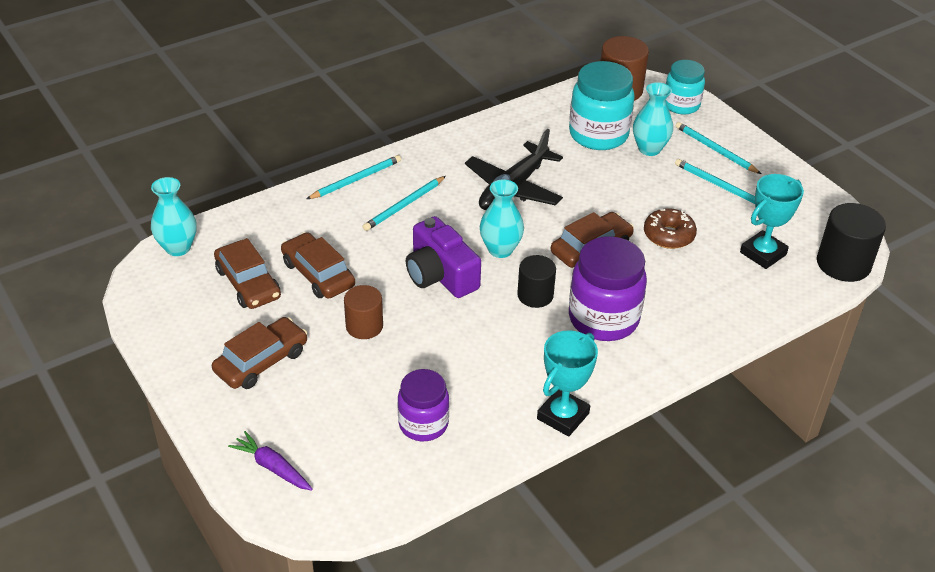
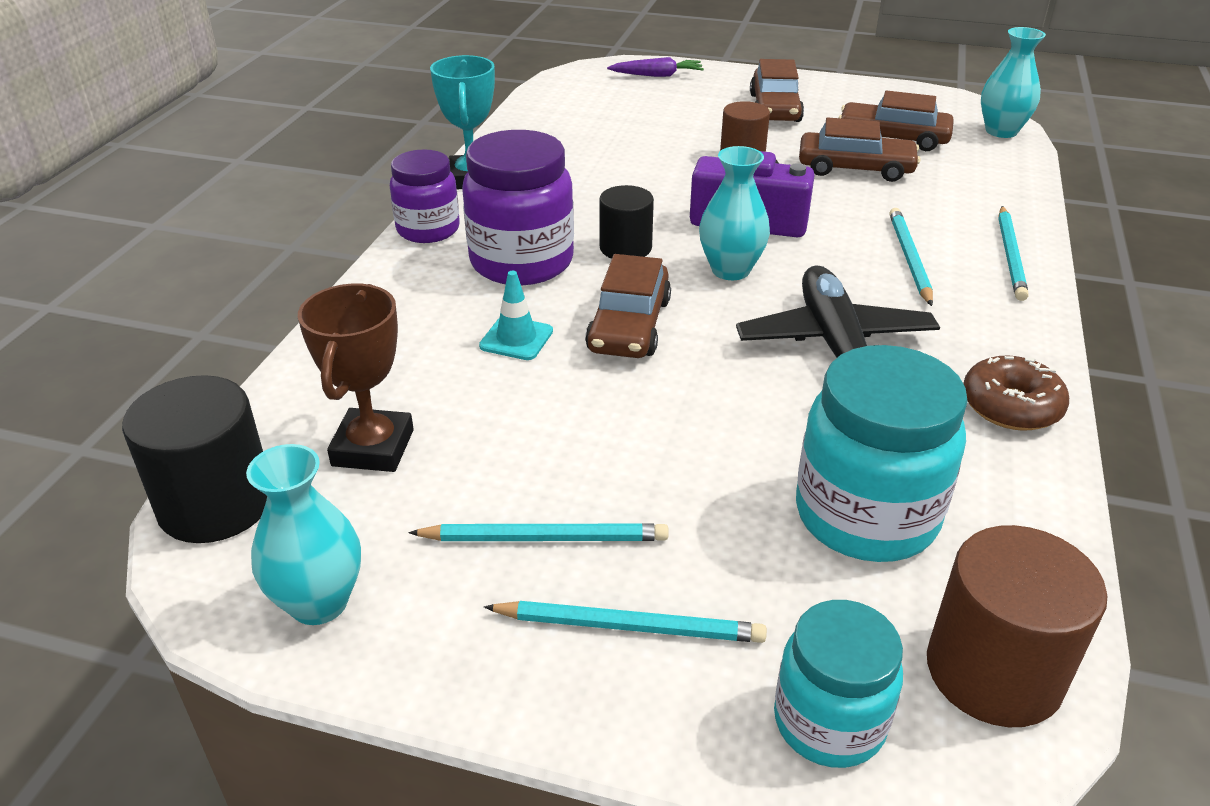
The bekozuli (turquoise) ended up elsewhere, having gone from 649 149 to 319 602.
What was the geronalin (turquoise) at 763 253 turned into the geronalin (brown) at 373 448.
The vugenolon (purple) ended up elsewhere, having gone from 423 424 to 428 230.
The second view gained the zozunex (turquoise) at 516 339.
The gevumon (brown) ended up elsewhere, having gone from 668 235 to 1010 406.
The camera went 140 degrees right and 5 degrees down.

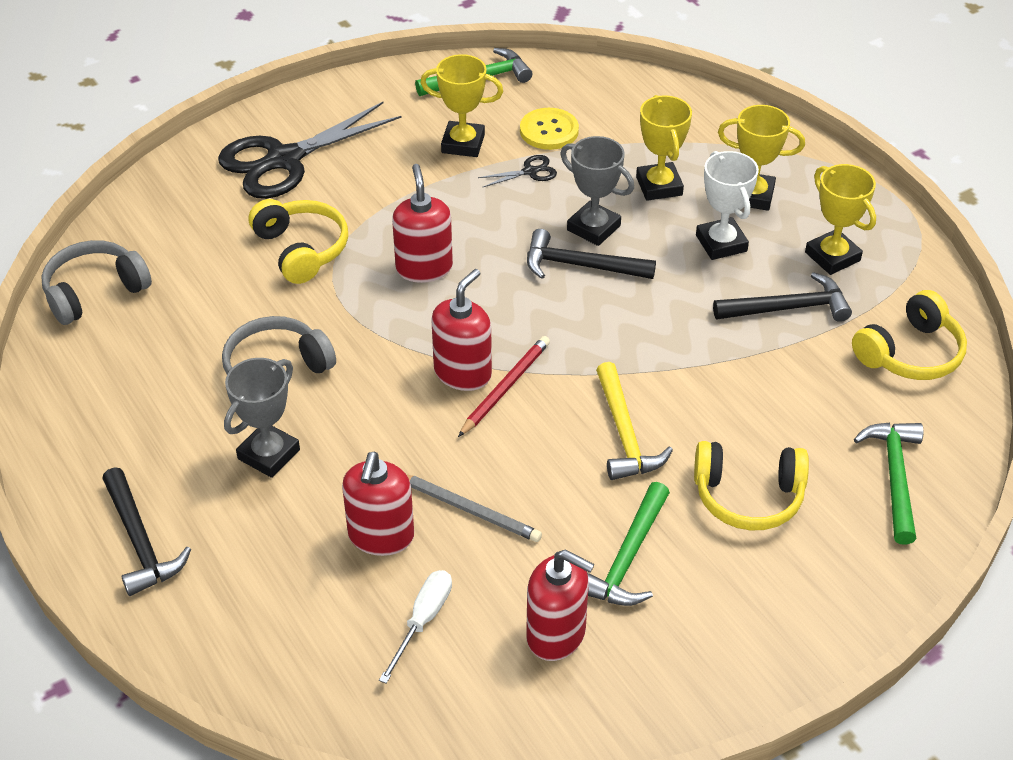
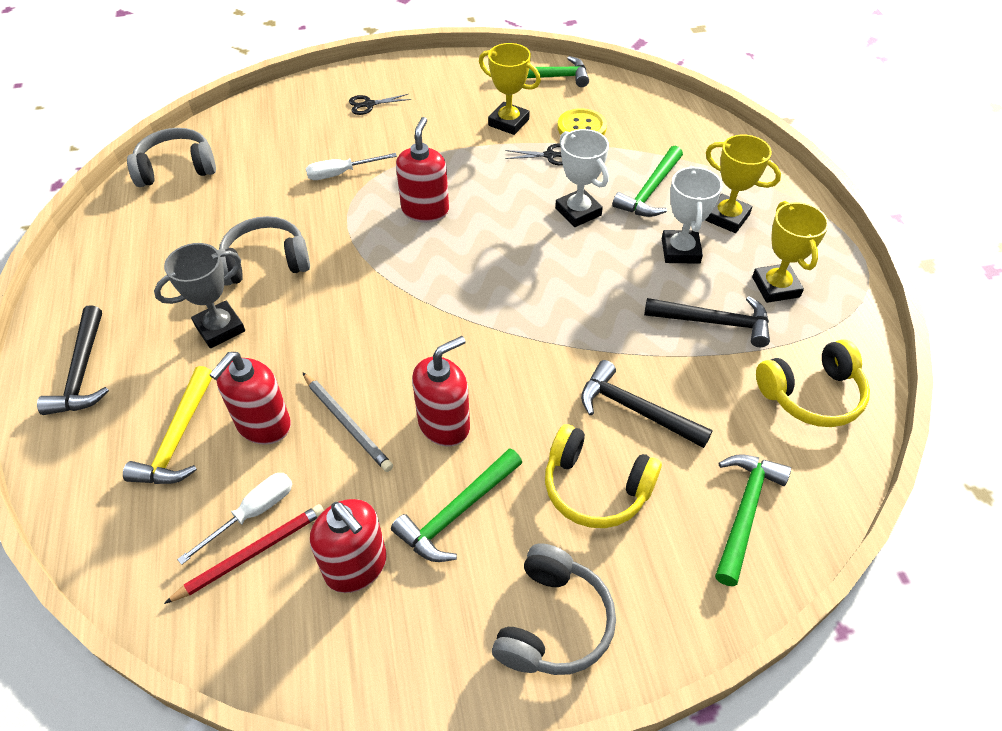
The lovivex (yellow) ended up elsewhere, having gone from 624 434 to 177 439.
The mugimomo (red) ended up elsewhere, having gone from 505 387 to 251 553.
Where the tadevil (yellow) stood at 301 249, the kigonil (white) came to stand at 341 173.
The size of the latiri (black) at 285 160 changed by a factor of 0.41.
The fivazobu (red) ended up elsewhere, having gone from 463 373 to 444 424.
The second view gained the tadevil (grey) at 553 622.
What was the geronalin (grey) at 593 228 turned into the geronalin (white) at 578 212.
The lovivex (black) ended up elsewhere, having gone from 580 265 to 635 409.
Where the geronalin (yellow) stood at 659 186, the lovivex (green) came to stand at 650 191.
The camera went 20 degrees right and 5 degrees up.

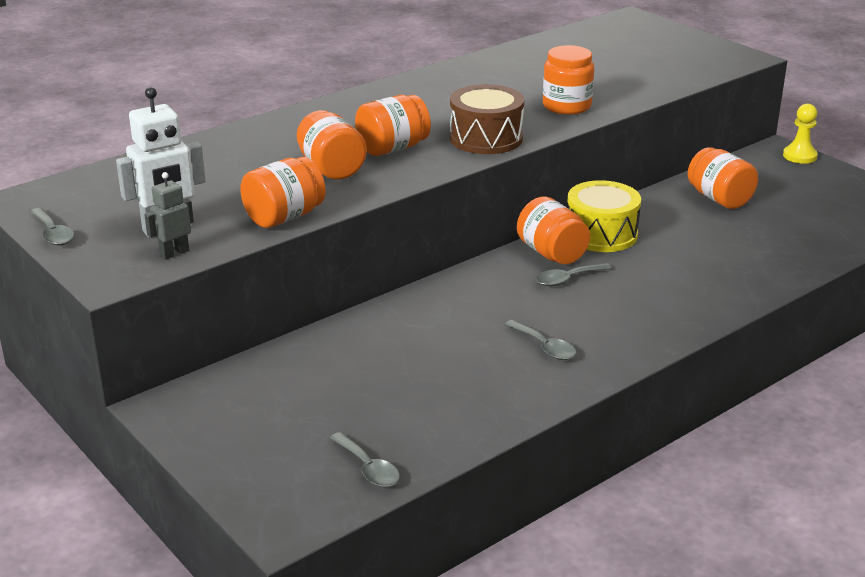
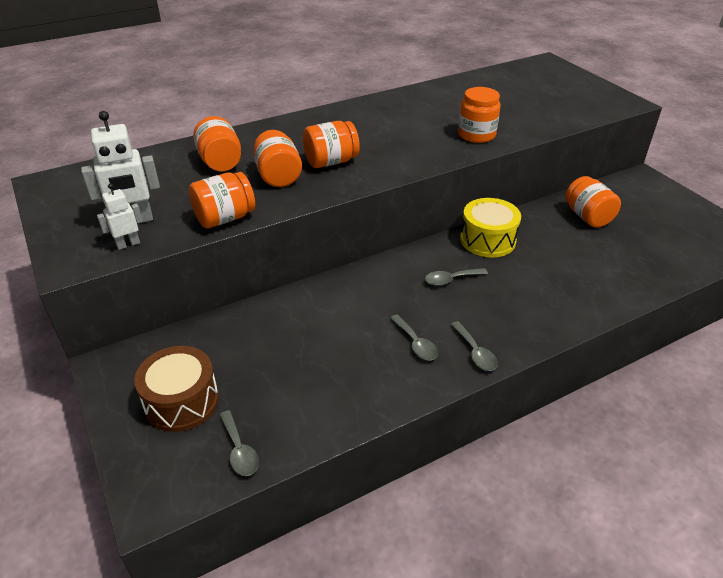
What was the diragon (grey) at 174 253 turned into the diragon (white) at 128 244.
The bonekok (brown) ended up elsewhere, having gone from 486 138 to 182 401.
The vugenolon (orange) ended up elsewhere, having gone from 552 253 to 220 162.
The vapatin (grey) ended up elsewhere, having gone from 53 233 to 475 352.
The second view lost the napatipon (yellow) at 799 156.
The camera went 10 degrees right and 10 degrees up.

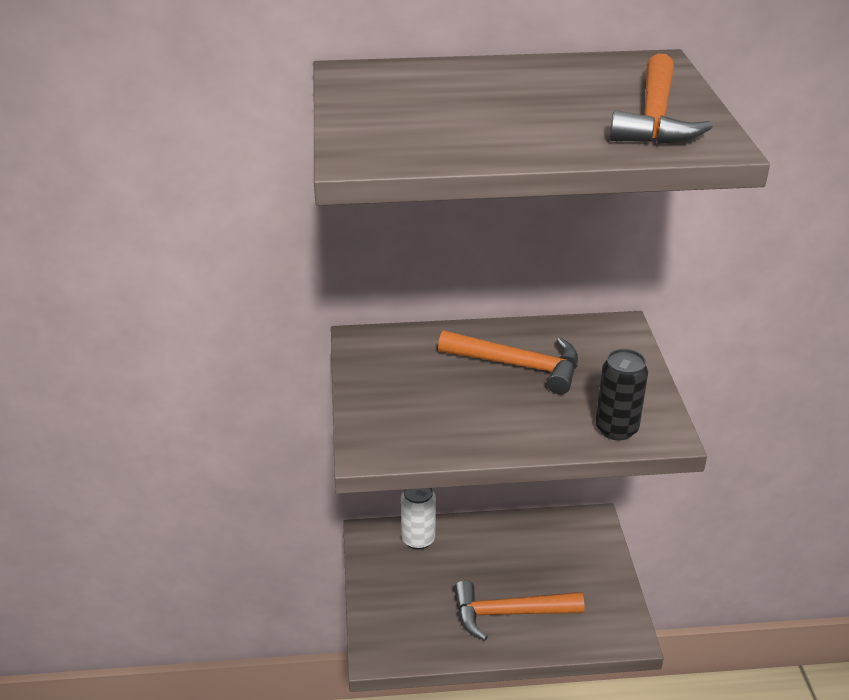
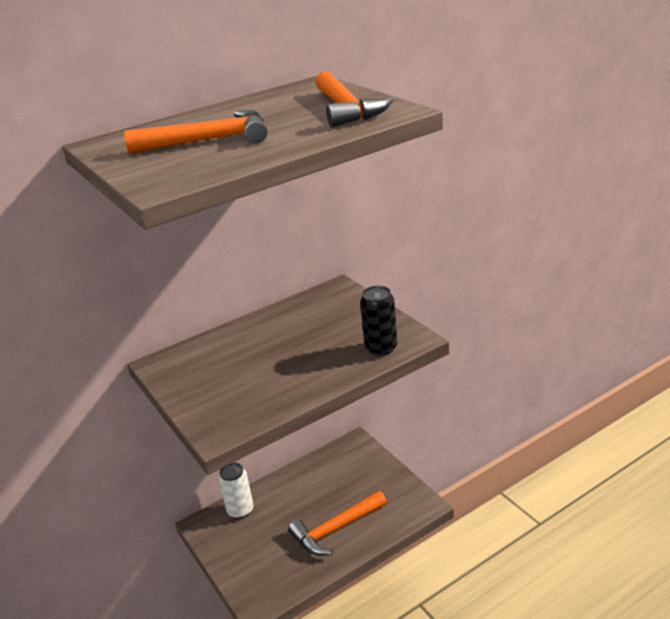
The lovivex (orange) ended up elsewhere, having gone from 518 366 to 209 140.
The camera went 25 degrees left and 5 degrees down.

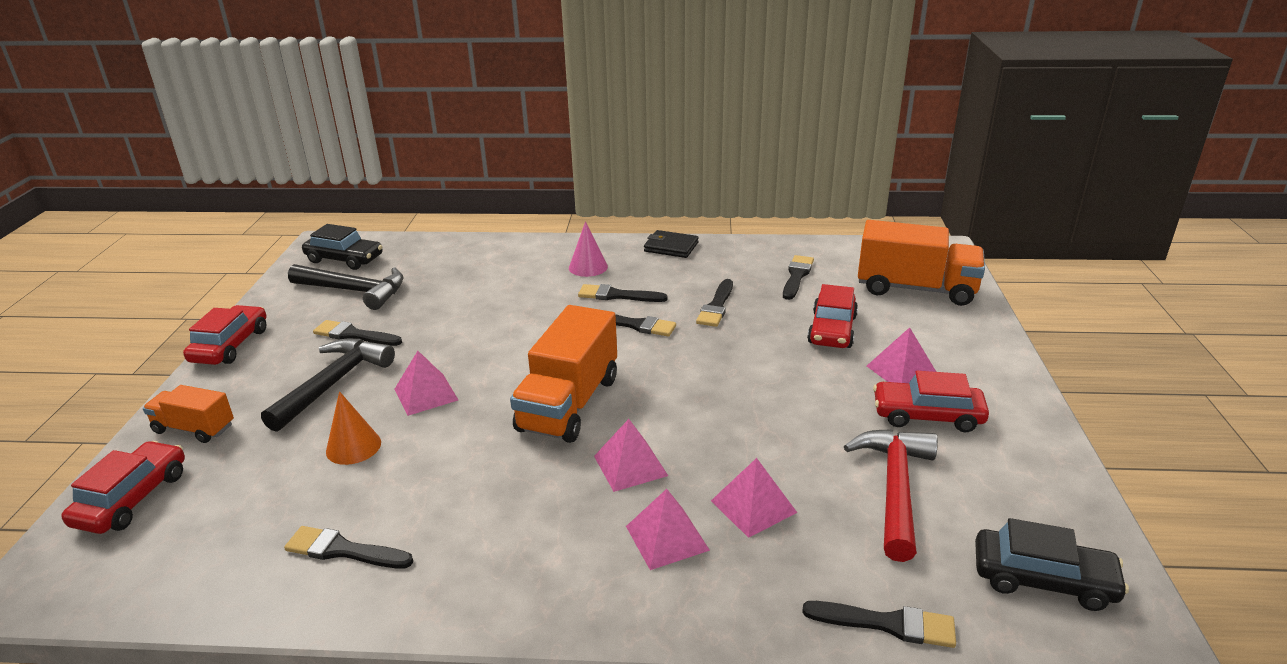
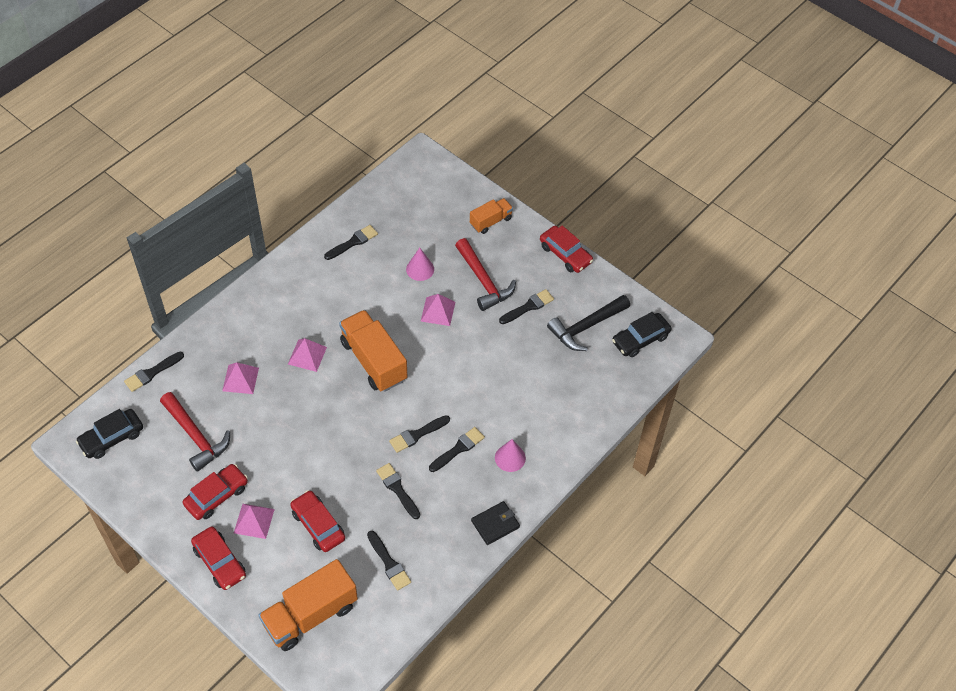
The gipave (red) ended up elsewhere, having gone from 132 498 to 219 562.
What was the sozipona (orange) at 353 447 turned into the sozipona (pink) at 420 269.
What was the lovivex (black) at 333 383 turned into the lovivex (red) at 483 281.
The second view lost the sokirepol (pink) at 667 538.
The camera went 125 degrees right and 25 degrees up.

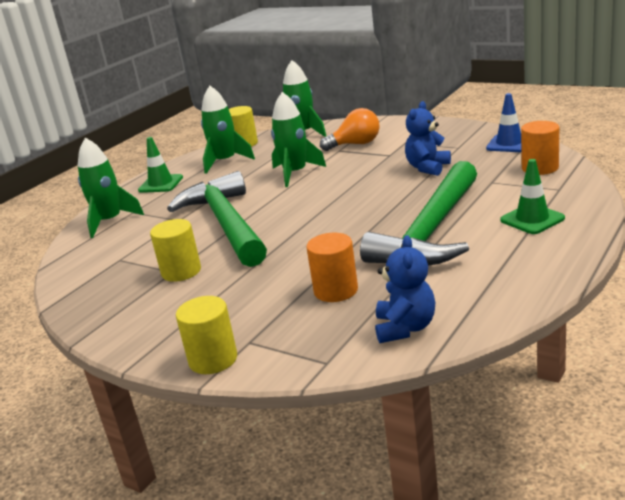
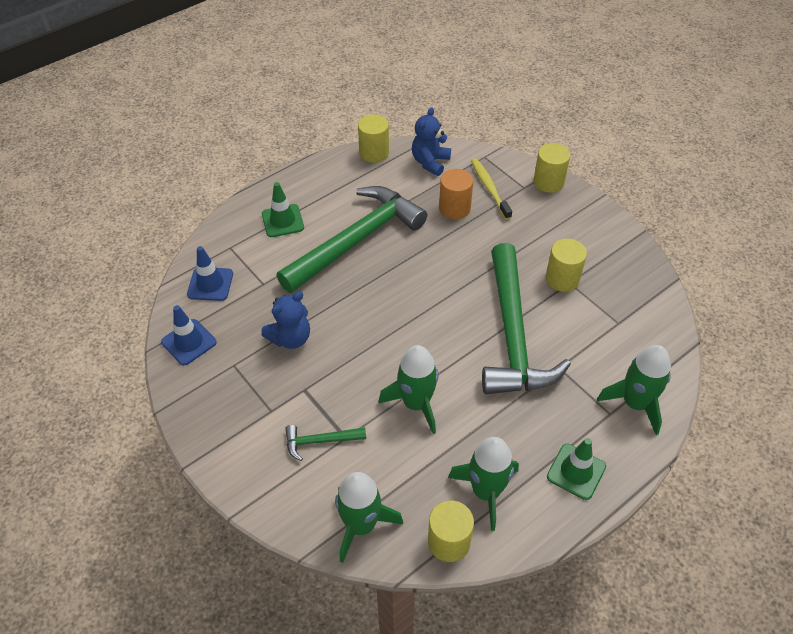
Where the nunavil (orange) stood at 540 168, the zozunex (blue) came to stand at 210 284.
Where the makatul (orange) stood at 355 144, the lovivex (green) came to stand at 320 441.
The second view gained the nunavil (yellow) at 374 153.
The second view gained the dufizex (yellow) at 489 188.
The camera went 165 degrees left and 25 degrees up.

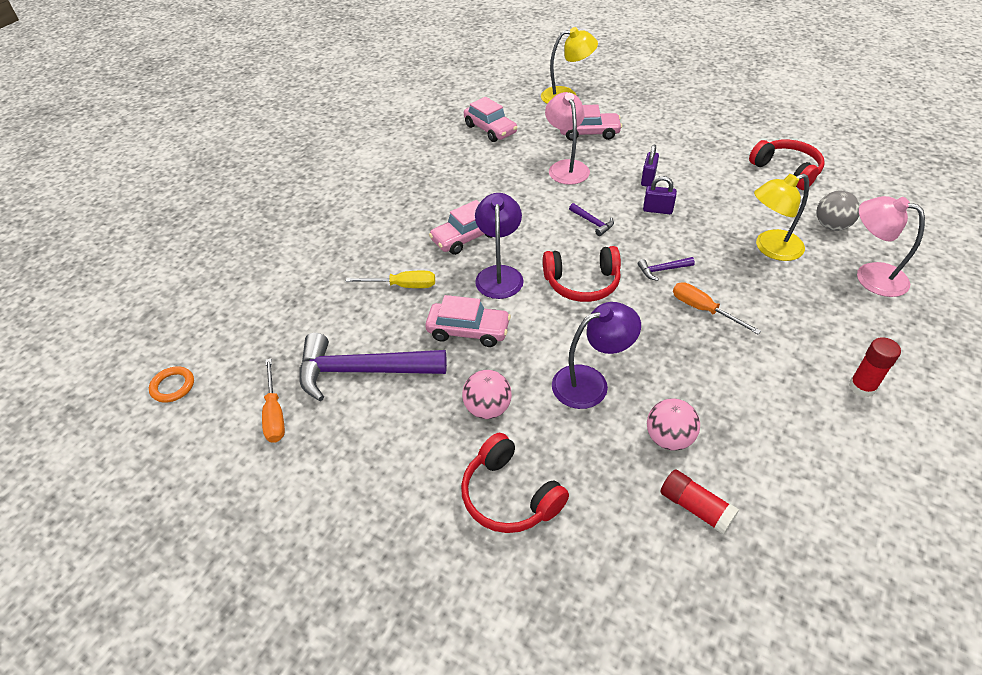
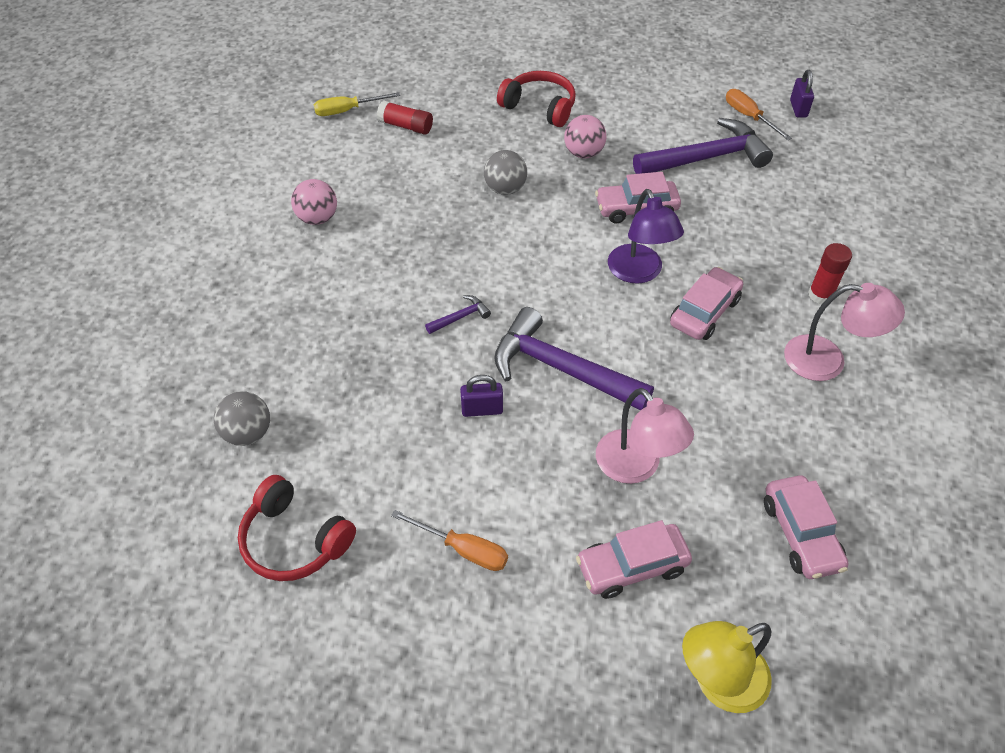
The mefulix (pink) ended up elsewhere, having gone from 669 438 to 317 218.
The kigonil (yellow) ended up elsewhere, having gone from 403 286 to 347 111.
The kigonil (orange) ended up elsewhere, having gone from 703 310 to 463 549.
Where the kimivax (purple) stood at 590 382, the mefulix (grey) came to stand at 505 189.
The size of the lovivex (purple) at 592 222 changed by a factor of 2.39.
The gipave (pink) at 490 129 ended up facing another way, 135 degrees counterclockwise from before.
The kimivax (pink) ended up elsewhere, having gone from 870 276 to 827 361.
The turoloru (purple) ended up elsewhere, having gone from 648 179 to 798 108.
The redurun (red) ended up elsewhere, having gone from 862 387 to 820 295.
The second view lost the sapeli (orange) at 173 386.
The second view lost the tadevil (red) at 582 283.
The second view lost the kimivax (yellow) at 770 248.
The camera went 160 degrees right and 5 degrees up.

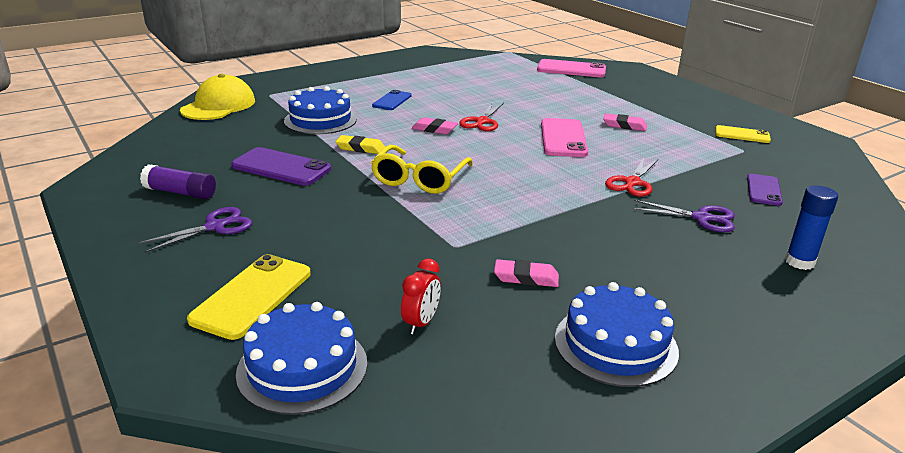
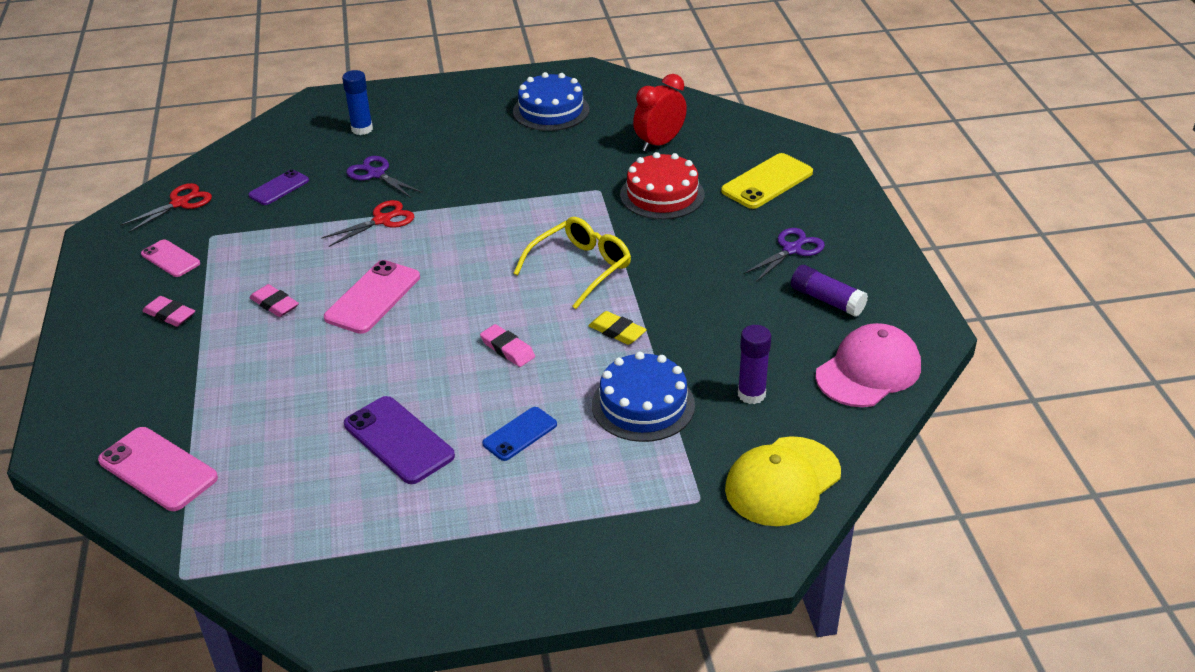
The latiri (red) ended up elsewhere, having gone from 482 122 to 180 203.
What was the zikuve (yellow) at 742 135 turned into the zikuve (pink) at 170 259.
The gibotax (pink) ended up elsewhere, having gone from 526 278 to 170 315.
The zikuve (purple) ended up elsewhere, having gone from 281 167 to 399 440.
The second view gained the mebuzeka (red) at 662 195.
The size of the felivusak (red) at 421 323 changed by a factor of 1.57.
The second view gained the redurun (purple) at 751 394.
The latiri (purple) at 215 227 ended up facing another way, 150 degrees clockwise from before.
The second view gained the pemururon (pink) at 868 371.
The second view lost the mebuzeka (blue) at 302 367.
The camera went 155 degrees left and 10 degrees up.

